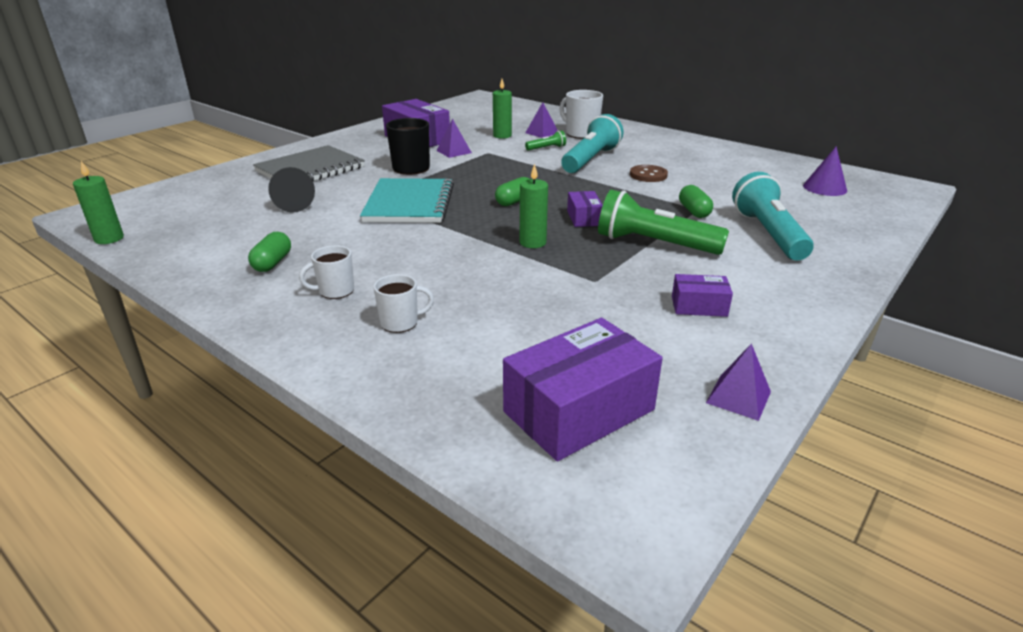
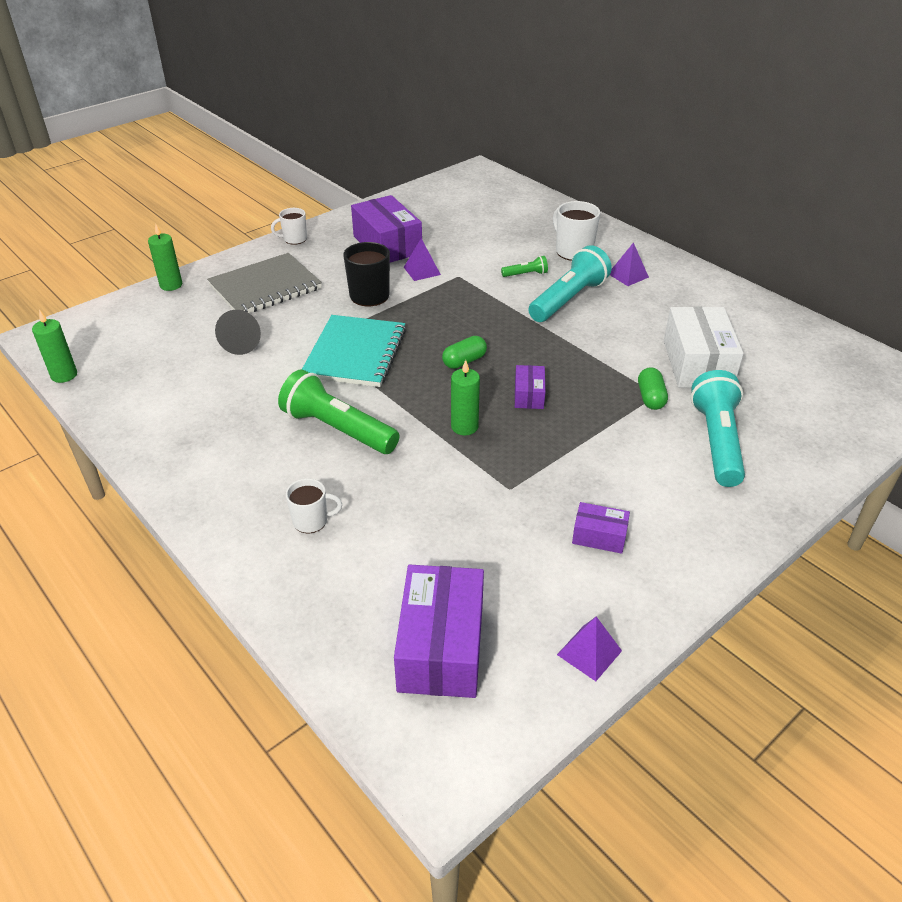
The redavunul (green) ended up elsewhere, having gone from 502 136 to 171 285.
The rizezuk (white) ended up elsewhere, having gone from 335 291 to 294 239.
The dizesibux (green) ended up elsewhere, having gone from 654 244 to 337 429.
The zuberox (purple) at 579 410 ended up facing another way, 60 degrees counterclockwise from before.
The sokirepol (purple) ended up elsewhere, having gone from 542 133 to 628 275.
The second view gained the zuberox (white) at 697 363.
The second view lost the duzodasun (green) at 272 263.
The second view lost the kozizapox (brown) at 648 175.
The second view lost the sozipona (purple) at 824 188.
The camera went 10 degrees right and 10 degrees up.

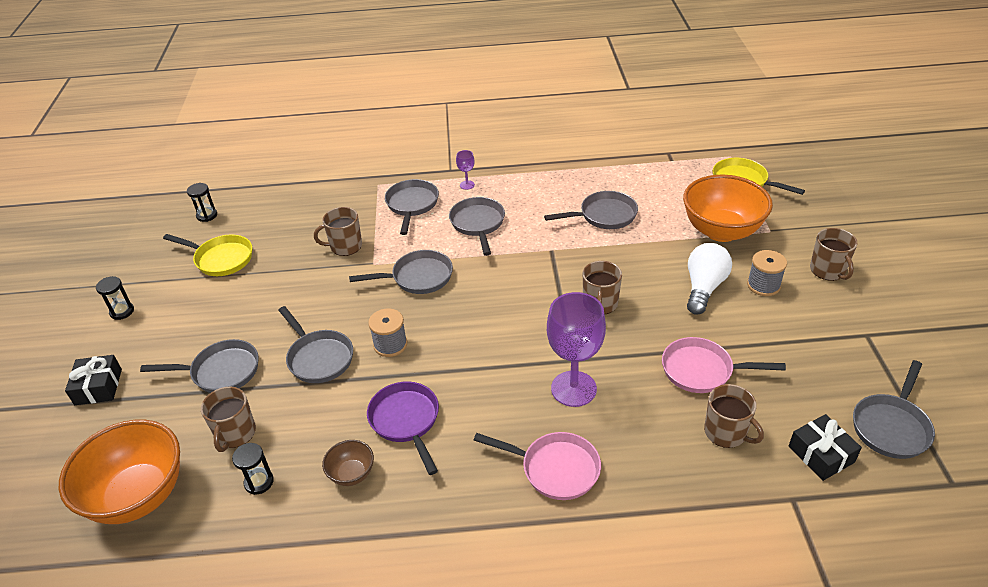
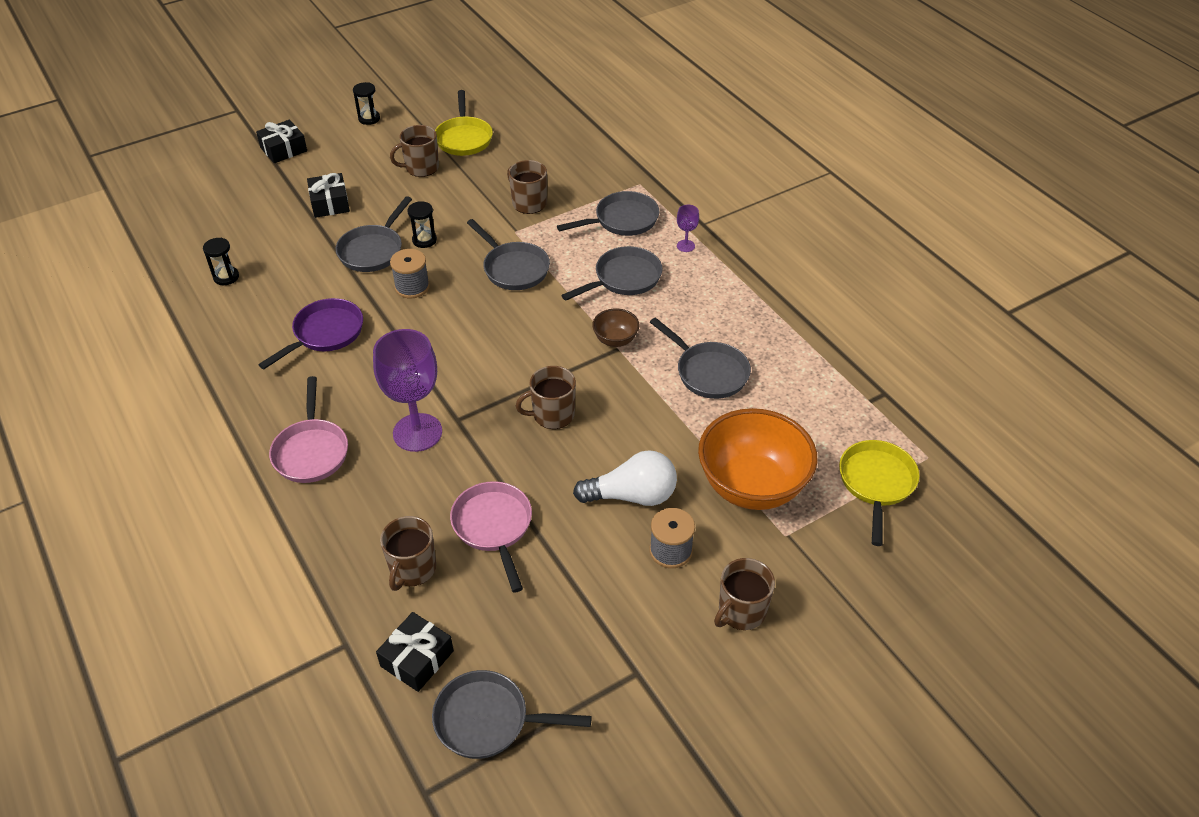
Where the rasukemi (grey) stood at 221 371, the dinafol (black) came to stand at 330 203.
The rizezuk (brown) ended up elsewhere, having gone from 235 433 to 421 168.
The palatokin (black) ended up elsewhere, having gone from 207 215 to 424 240.
The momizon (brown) ended up elsewhere, having gone from 352 474 to 615 340.
The second view lost the momizon (orange) at 138 495.
The camera went 60 degrees right and 5 degrees up.

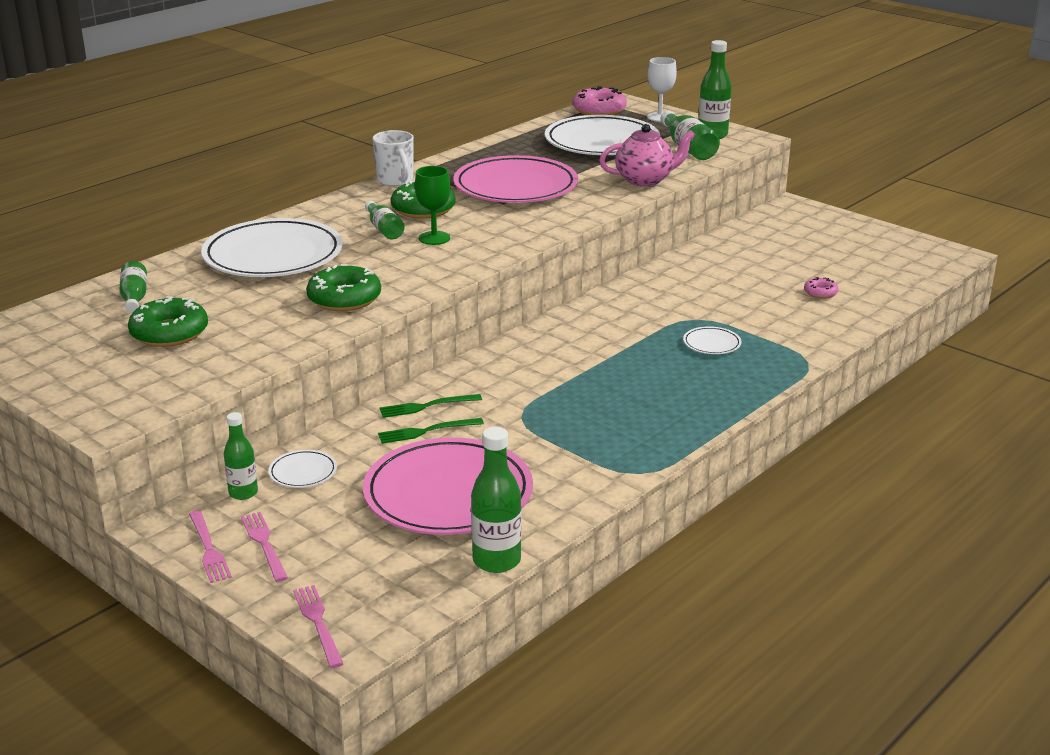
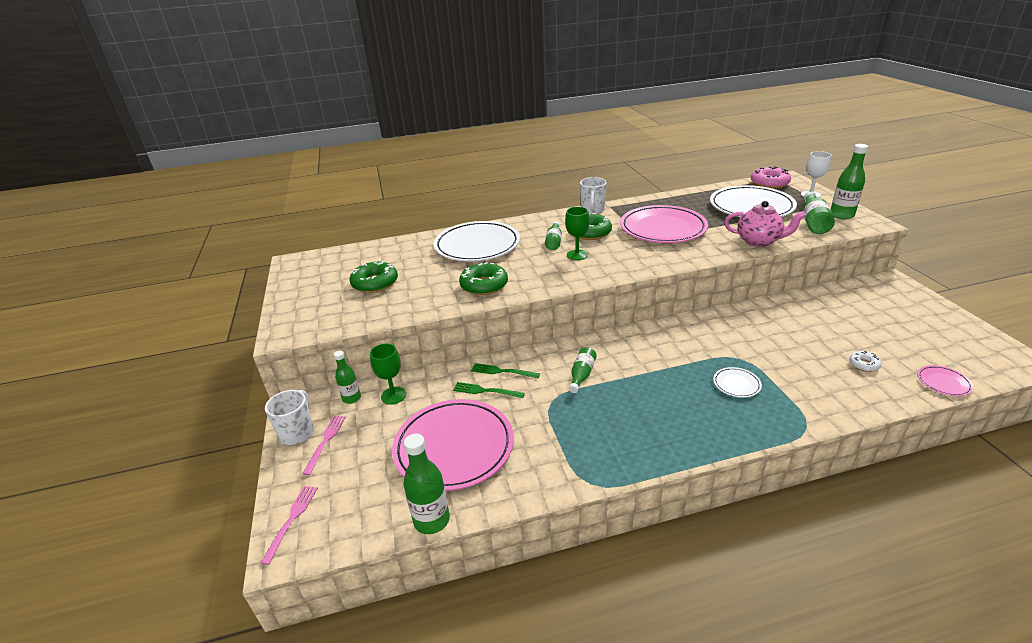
Where the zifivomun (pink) stood at 208 549, the rizezuk (white) came to stand at 298 432.
Where the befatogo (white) stood at 303 472, the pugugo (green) came to stand at 393 395.
The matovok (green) ended up elsewhere, having gone from 134 297 to 582 375.
What was the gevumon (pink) at 820 293 turned into the gevumon (white) at 863 364.
The second view gained the befatogo (pink) at 943 382.
The camera went 35 degrees right and 5 degrees up.

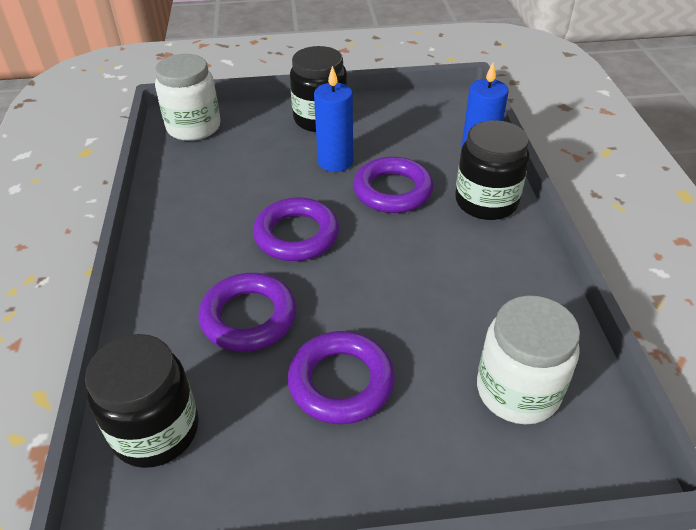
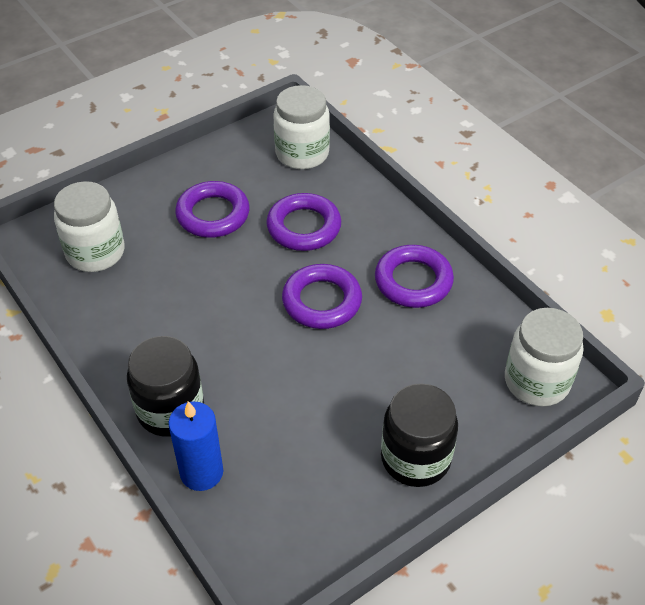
What was the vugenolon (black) at 156 430 turned into the vugenolon (white) at 302 153.
The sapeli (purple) ended up elsewhere, having gone from 392 191 to 413 281.
The second view lost the redavunul (blue) at 335 162.
The camera went 150 degrees right and 5 degrees up.

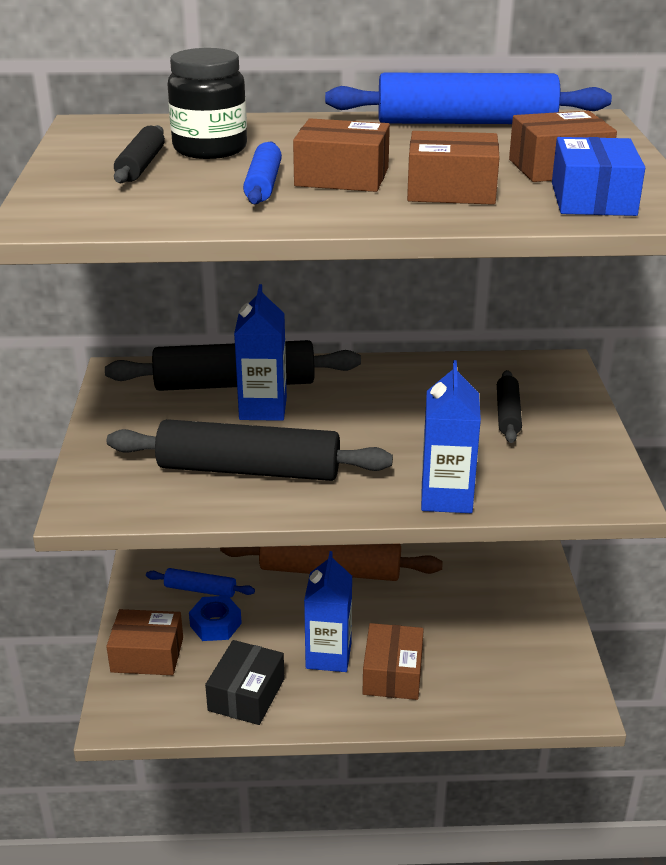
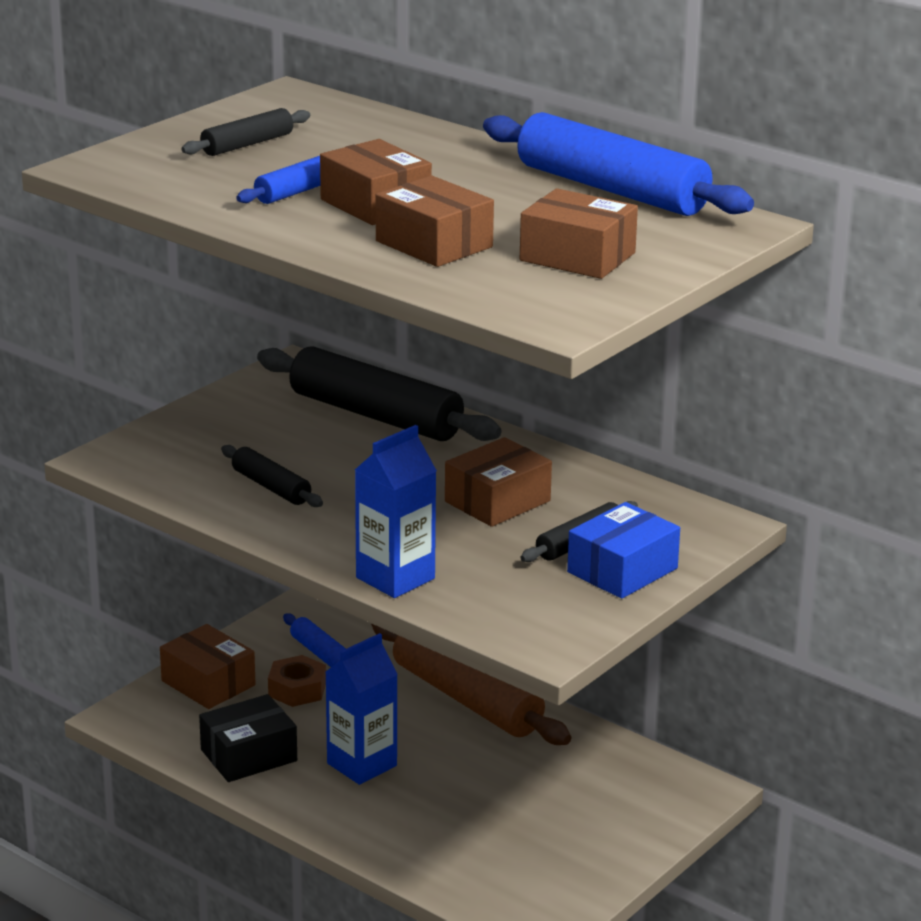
The size of the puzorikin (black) at 249 470 changed by a factor of 0.50.
What was the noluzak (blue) at 215 624 turned into the noluzak (brown) at 297 689.
The zuberox (brown) ended up elsewhere, having gone from 392 674 to 497 501.
The zuberox (blue) ended up elsewhere, having gone from 593 199 to 622 570.
The second view lost the vugenolon (black) at 210 149.
The second view lost the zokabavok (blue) at 263 409.
The camera went 40 degrees right and 5 degrees down.

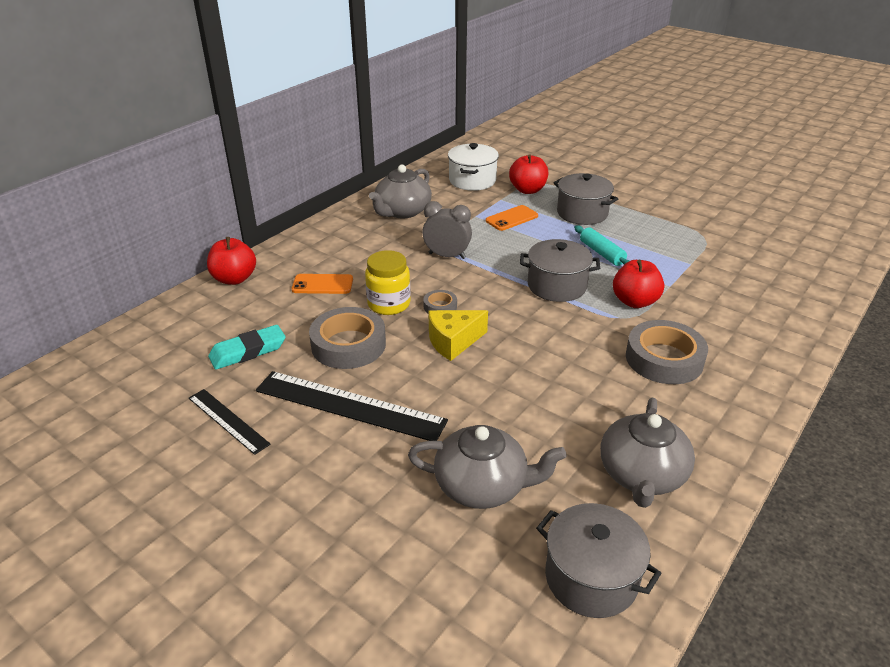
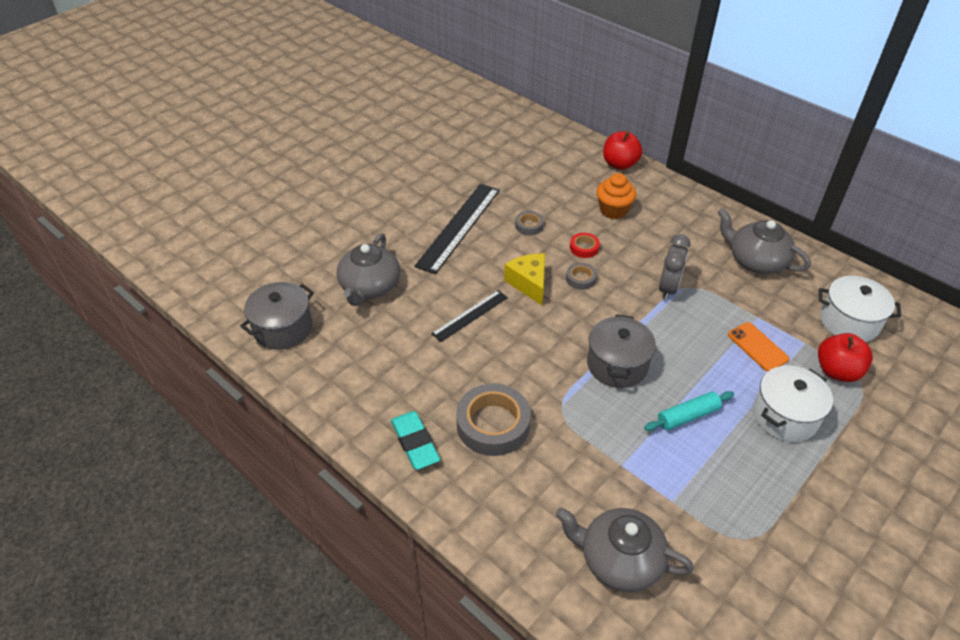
The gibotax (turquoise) ended up elsewhere, having gone from 248 351 to 415 443.
The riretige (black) ended up elsewhere, having gone from 227 421 to 470 315.
The size of the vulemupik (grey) at 348 345 changed by a factor of 0.48.
The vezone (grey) ended up elsewhere, having gone from 641 475 to 619 560.
Where the vugenolon (yellow) stood at 389 304, the vulemupik (red) came to stand at 584 248.
Where the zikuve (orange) stood at 322 284, the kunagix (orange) came to stand at 613 210.
What was the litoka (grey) at 582 213 turned into the litoka (white) at 785 416.
The second view lost the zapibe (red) at 634 301.
The camera went 95 degrees right and 10 degrees up.

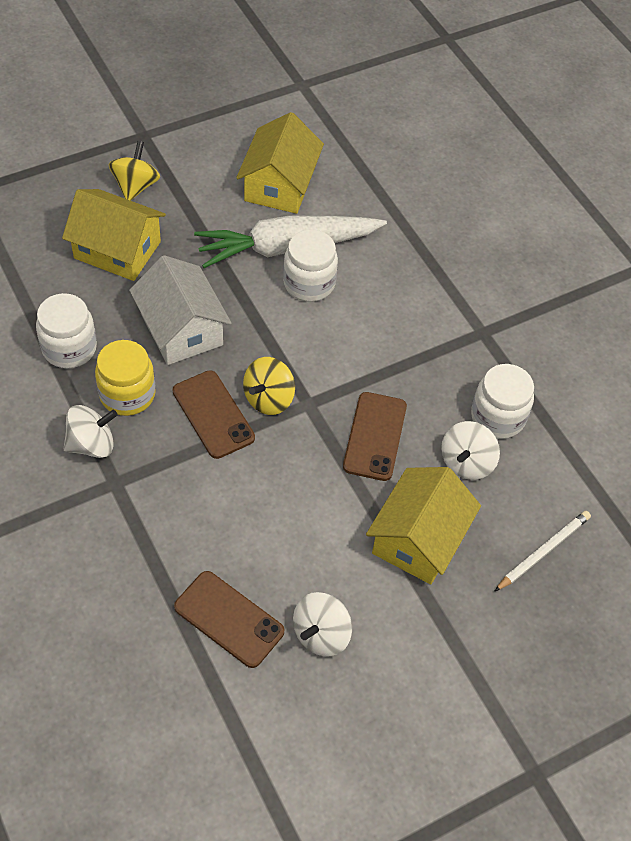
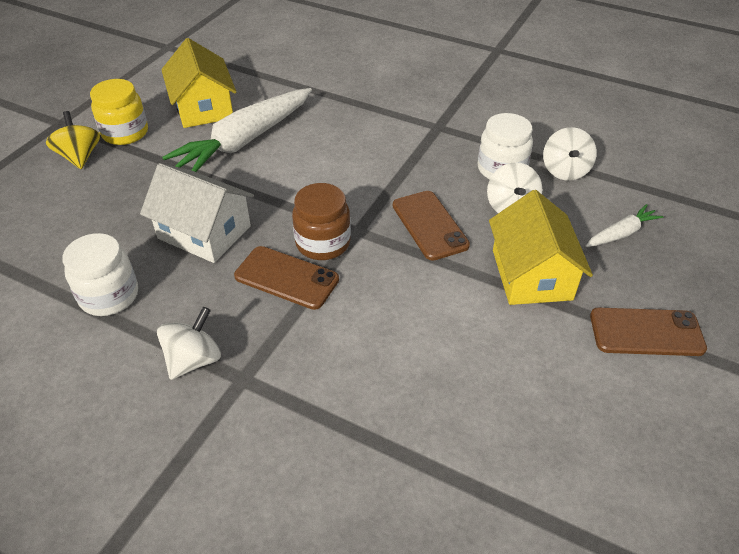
The vugenolon (yellow) ended up elsewhere, having gone from 127 394 to 125 133.
Where the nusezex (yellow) stood at 268 398, the vugenolon (brown) came to stand at 323 243.
The nusezex (white) ended up elsewhere, having gone from 321 634 to 565 170.
Where the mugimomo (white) stood at 543 552, the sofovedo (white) came to stand at 621 233.
The zikuve (brown) ended up elsewhere, having gone from 229 619 to 646 332.
The second view lost the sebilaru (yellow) at 117 250.
The second view lost the vugenolon (white) at 309 283.
The camera went 30 degrees left and 10 degrees down.

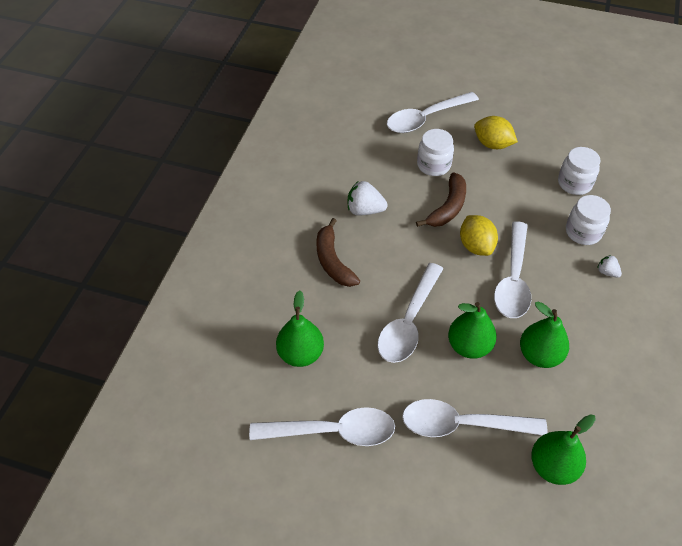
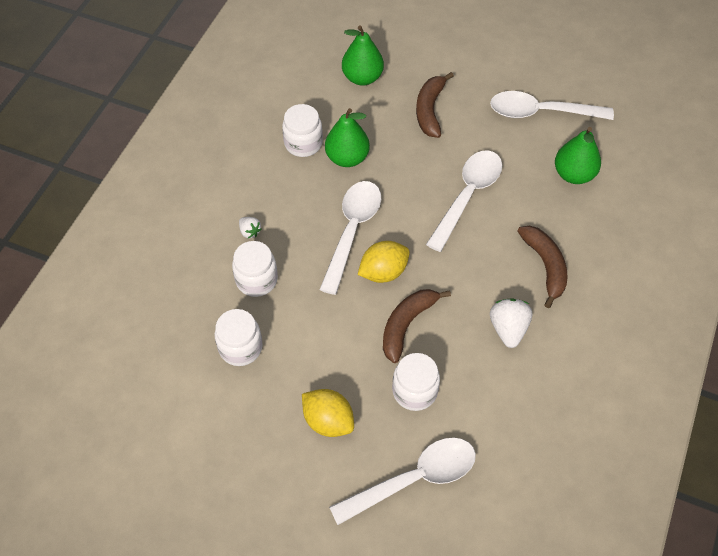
The second view gained the vugenolon (white) at 303 143.
The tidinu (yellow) at 476 246 ended up facing another way, 75 degrees clockwise from before.
Where the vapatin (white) stood at 462 424, the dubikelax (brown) came to stand at 430 110.
The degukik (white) at 365 210 ended up facing another way, 105 degrees counterclockwise from before.
The second view lost the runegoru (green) at 469 346.
The camera went 175 degrees left and 5 degrees up.

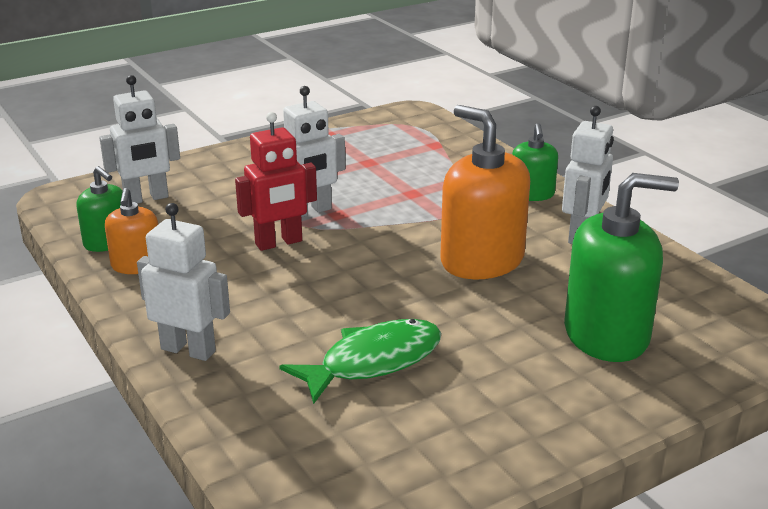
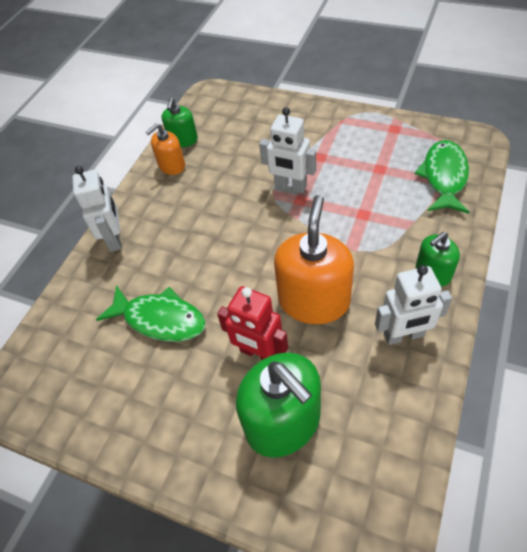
The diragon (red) ended up elsewhere, having gone from 279 243 to 259 353.
The second view gained the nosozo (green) at 444 177.
The second view lost the diragon (white) at 146 198.
The camera went 60 degrees right and 25 degrees up.

